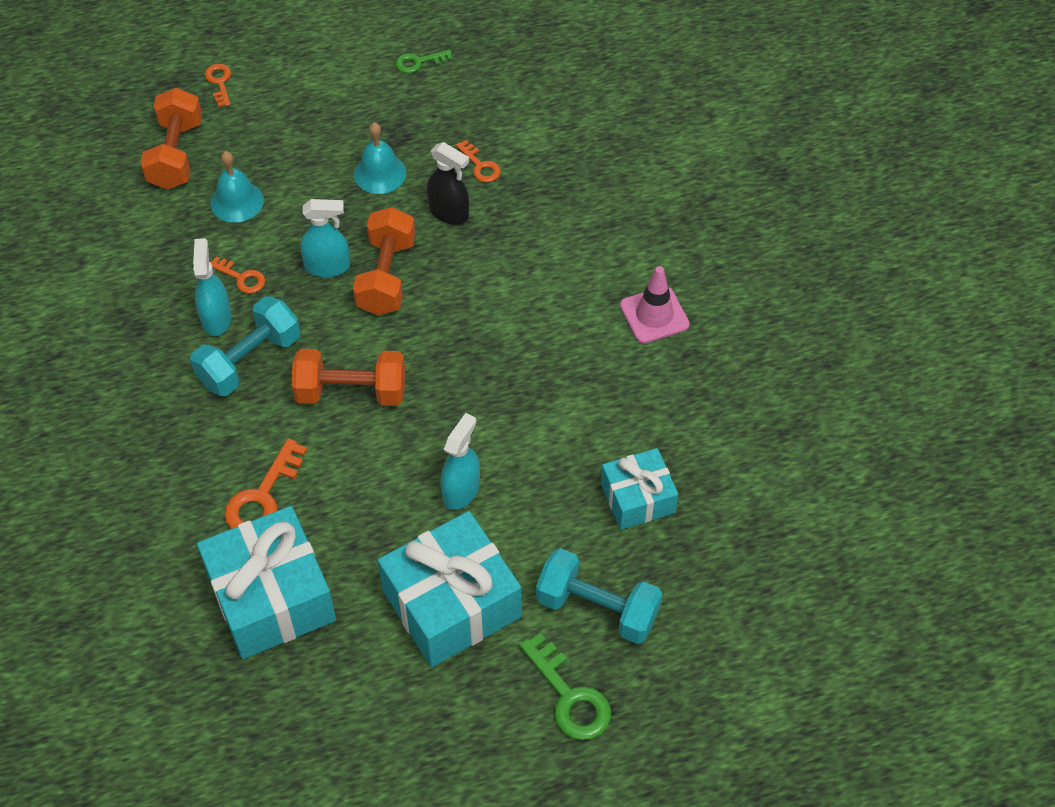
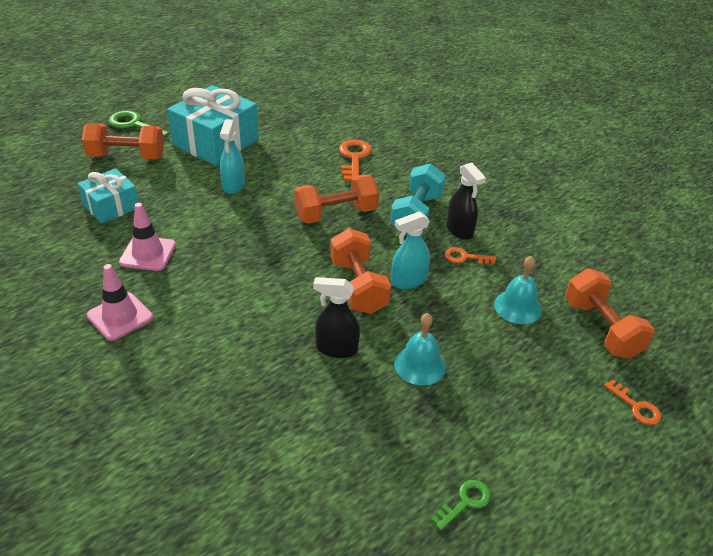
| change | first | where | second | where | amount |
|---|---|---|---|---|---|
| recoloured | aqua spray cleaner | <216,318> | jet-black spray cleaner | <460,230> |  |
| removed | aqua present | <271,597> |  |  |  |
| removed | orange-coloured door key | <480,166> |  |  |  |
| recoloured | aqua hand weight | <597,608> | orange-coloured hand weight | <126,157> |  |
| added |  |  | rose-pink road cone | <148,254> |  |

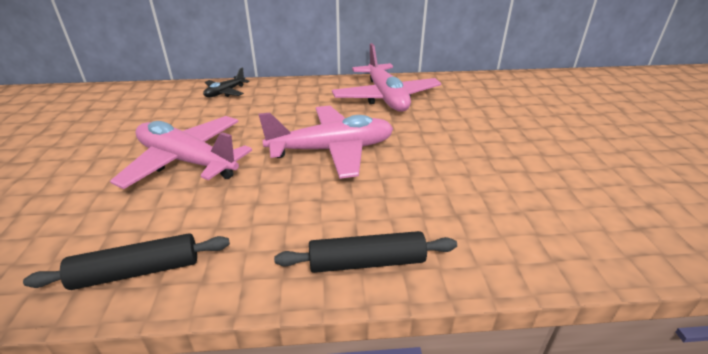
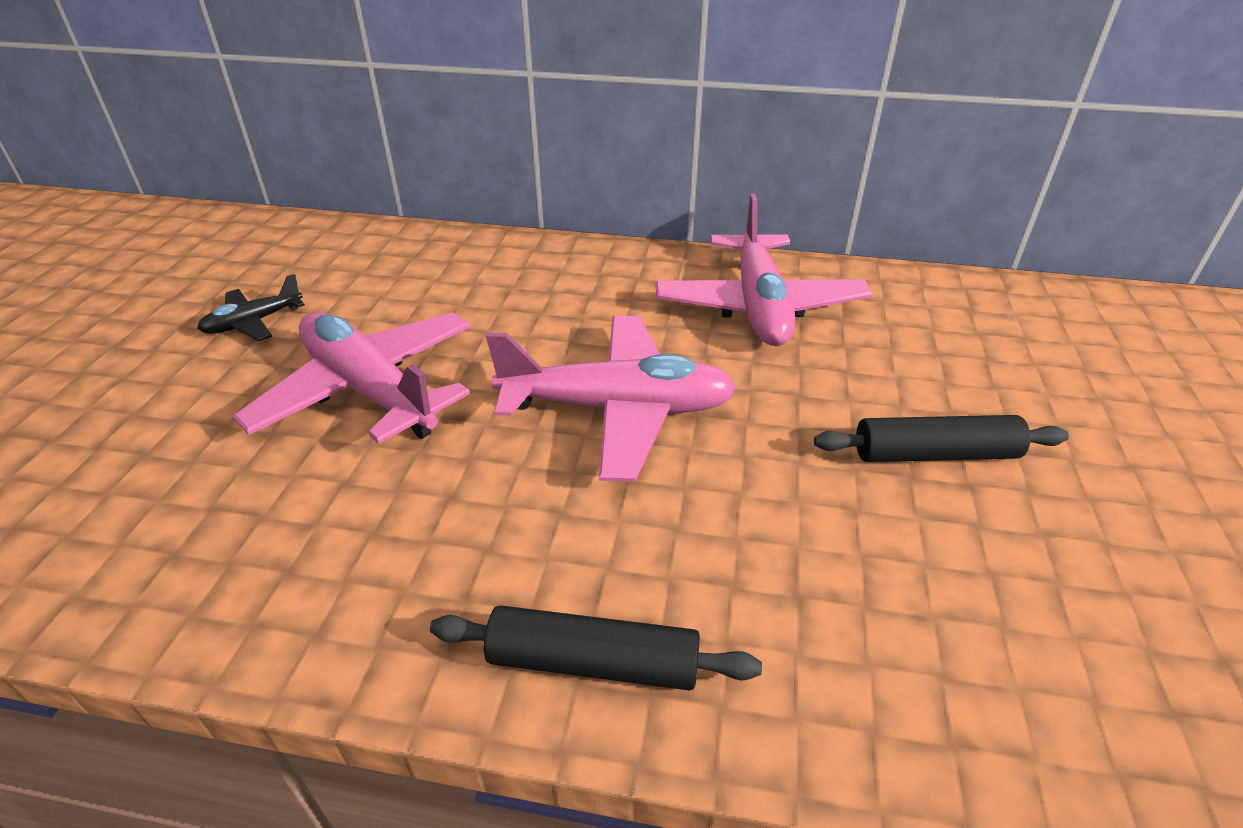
| change | first | where | second | where | amount |
|---|---|---|---|---|---|
| moved | jet-black pastry roller | <137,271> |  | <935,453> |  |
| moved | jet-black aeroplane | <225,92> |  | <254,322> |  |

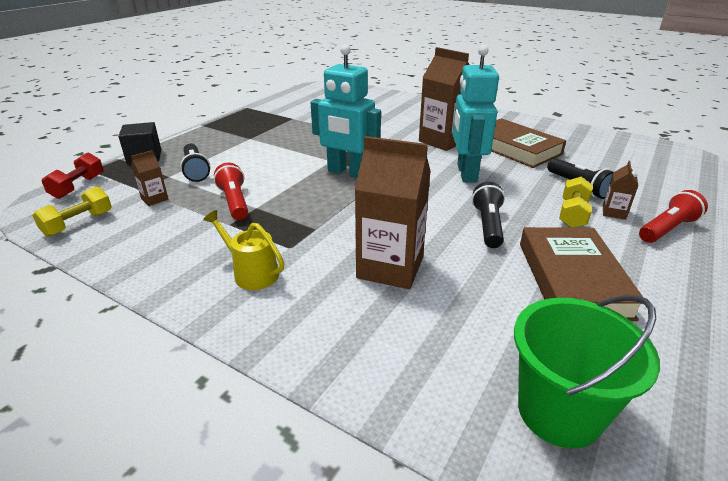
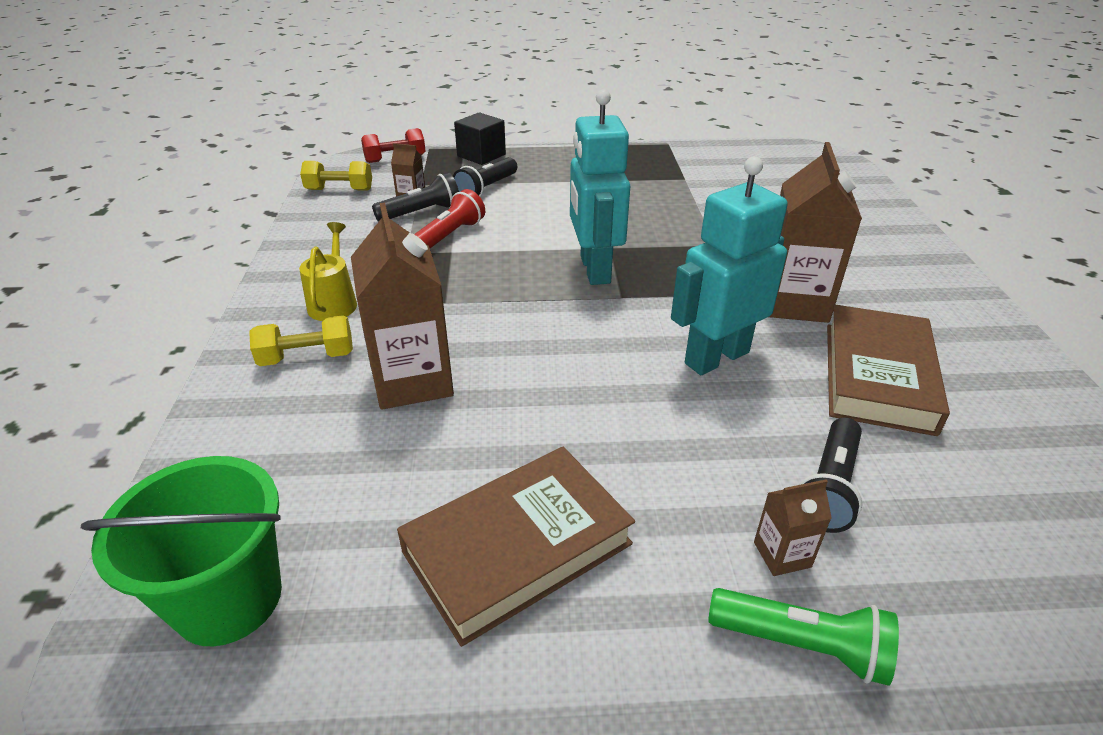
| change | first | where | second | where | amount |
|---|---|---|---|---|---|
| moved | jet-black pocket torch | <488,225> |  | <421,213> |  |
| moved | bright yellow hand weight | <572,214> |  | <307,357> |  |
| recoloured | red pocket torch | <667,229> | green pocket torch | <801,645> |  |

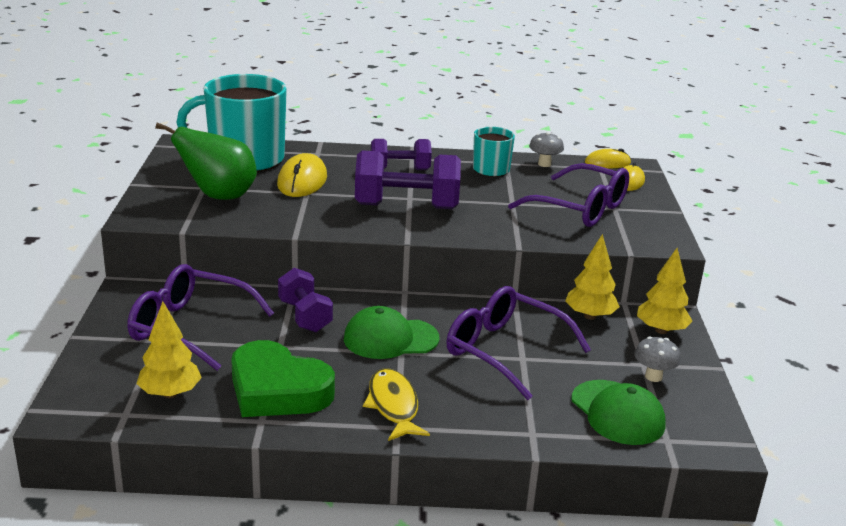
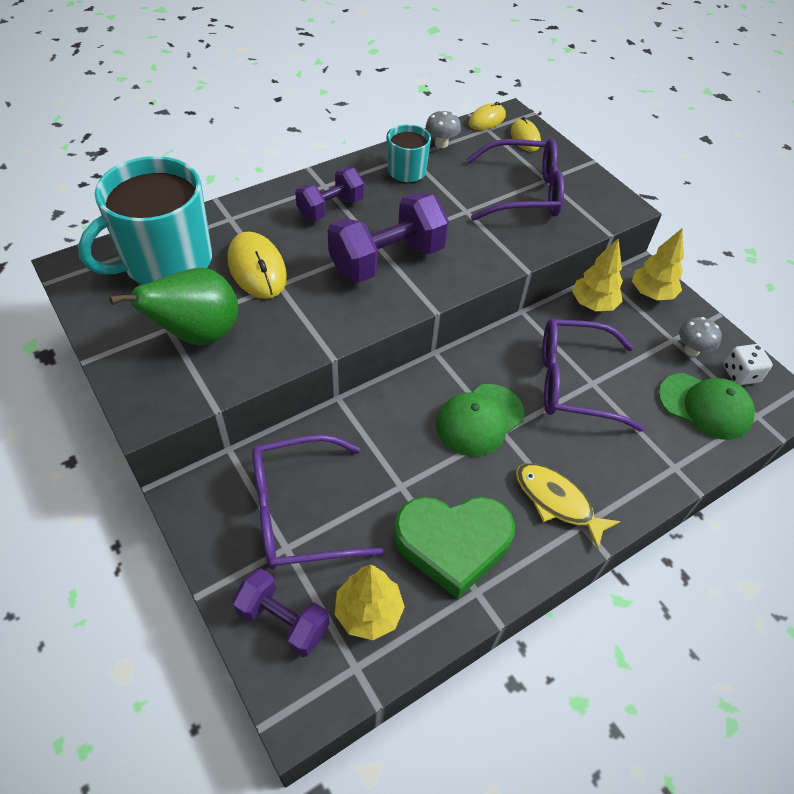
| change | first | where | second | where | amount |
|---|---|---|---|---|---|
| moved | purple hand weight | <305,316> |  | <283,620> |  |
| added |  |  | snow-white game die | <740,374> |  |

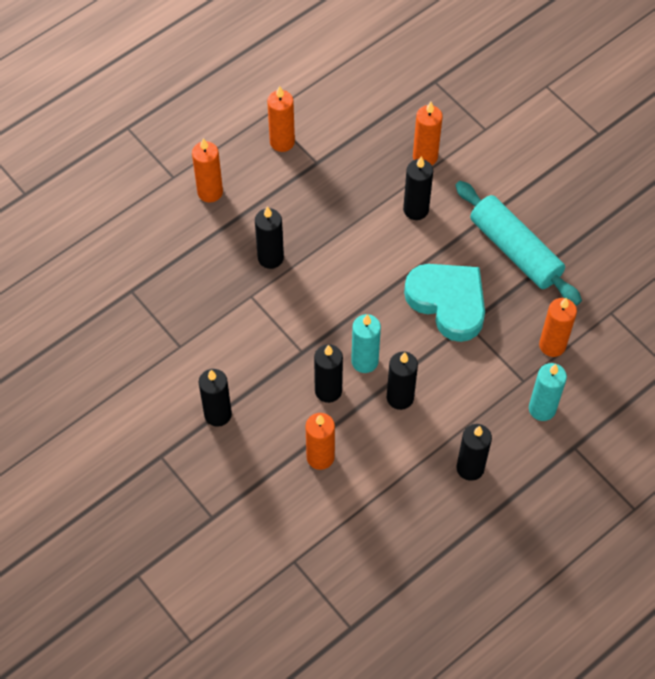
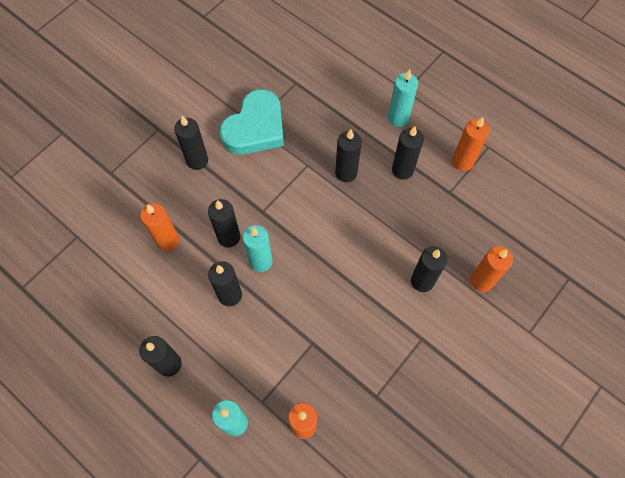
| change | first | where | second | where | amount |
|---|---|---|---|---|---|
| recoloured | orange-coloured pillar candle | <210,192> | aqua pillar candle | <398,118> |  |
| moved | aqua heart | <448,302> |  | <255,128> |  |
| removed | aqua pastry roller | <515,250> |  |  |  |
| added |  |  | jet-black pillar candle | <402,170> |  |

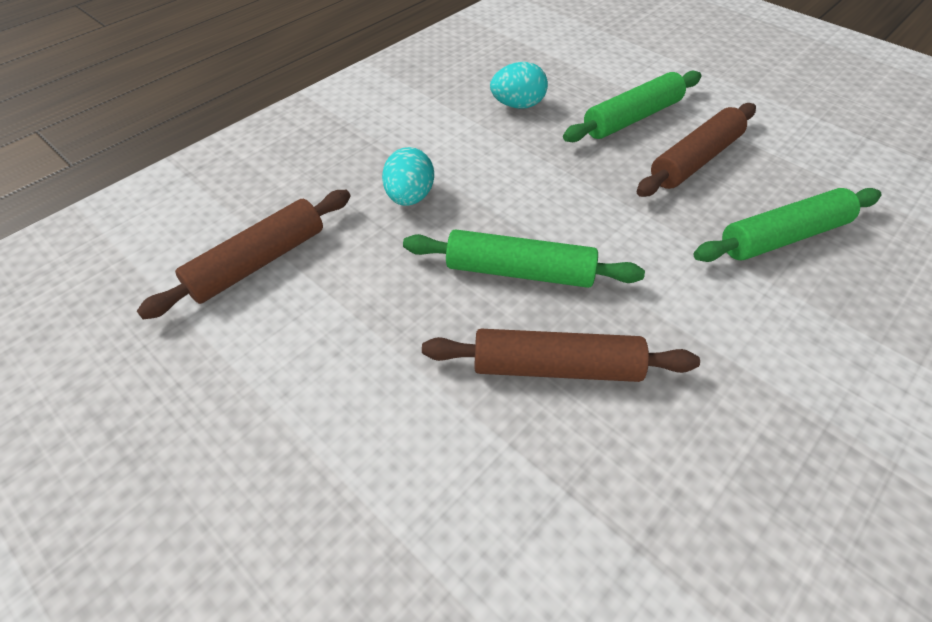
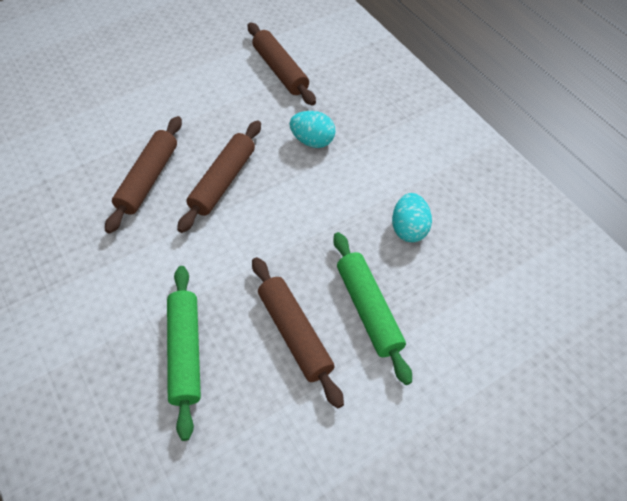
| change | first | where | second | where | amount |
|---|---|---|---|---|---|
| recoloured | green pastry roller | <519,271> | brown pastry roller | <223,181> |  |

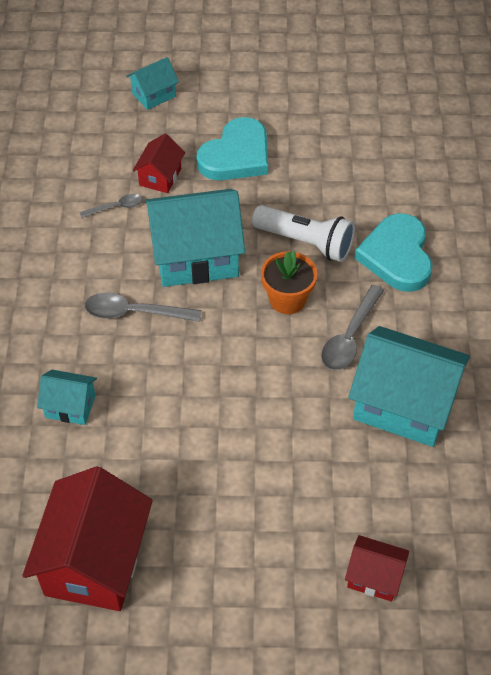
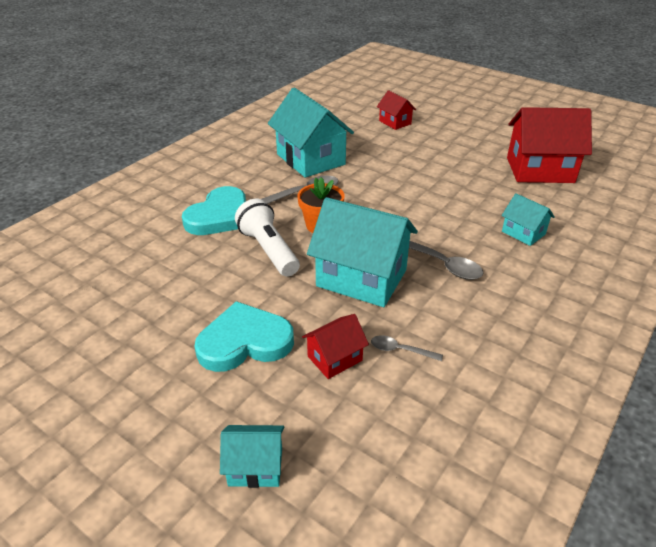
| change | first | where | second | where | amount |
|---|---|---|---|---|---|
| turned | red cottage | <95,561> |  | <540,170> | 45 degrees clockwise |

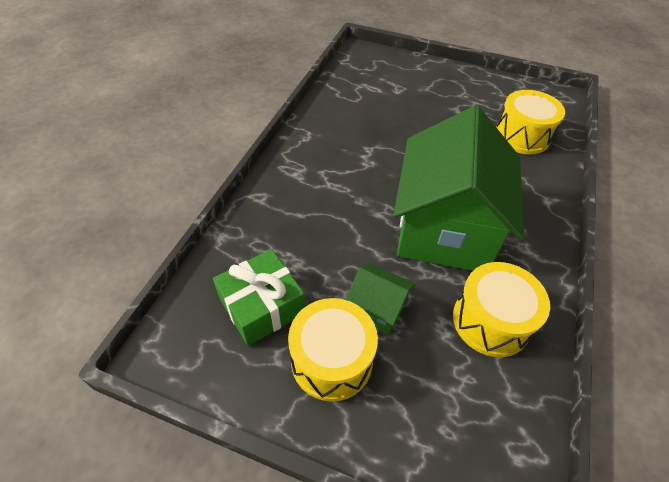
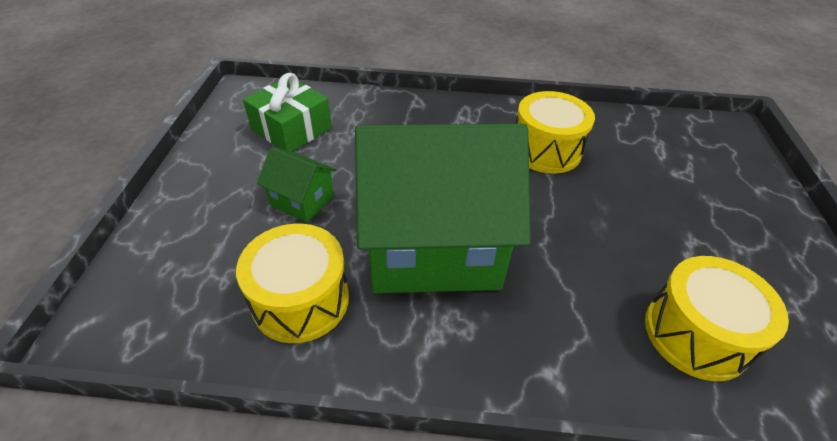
| change | first | where | second | where | amount |
|---|---|---|---|---|---|
| moved | bright yellow snare drum | <331,360> |  | <545,150> |  |
| turned | green cottage | <377,308> |  | <302,200> | 75 degrees counterclockwise |

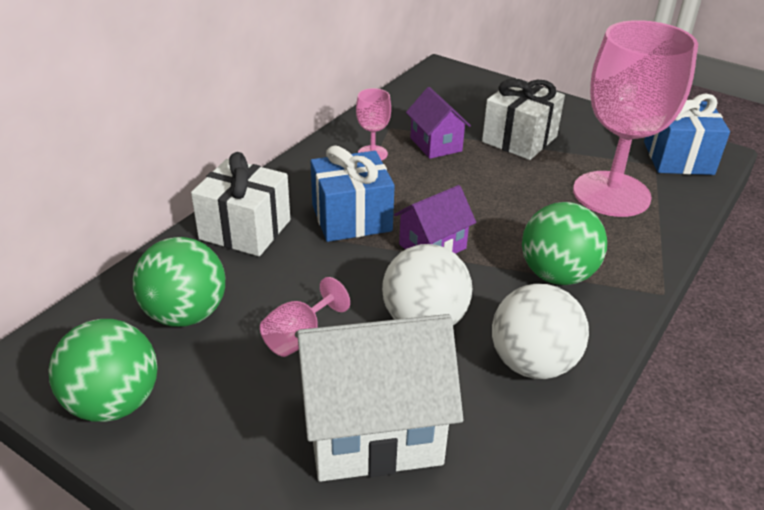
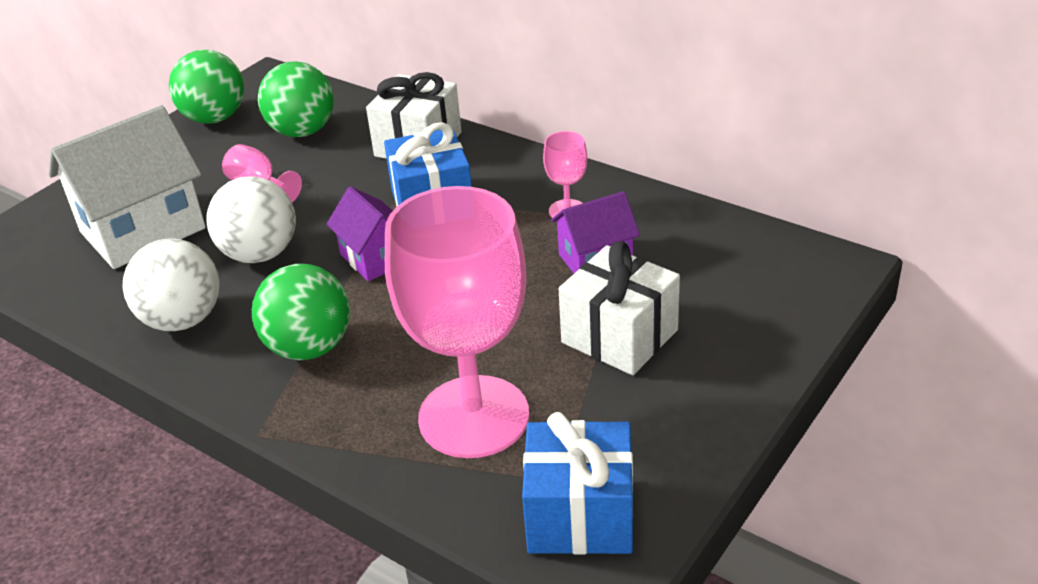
| change | first | where | second | where | amount |
|---|---|---|---|---|---|
| turned | snow-white cottage | <373,430> |  | <143,230> | 60 degrees clockwise |

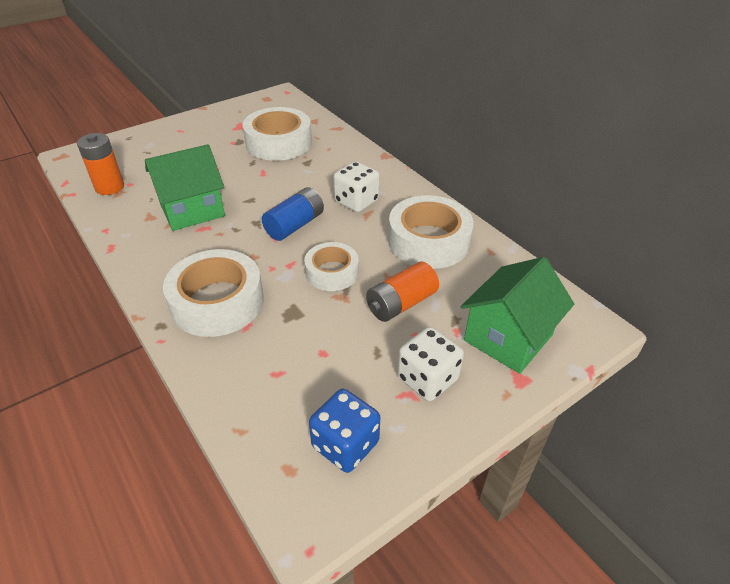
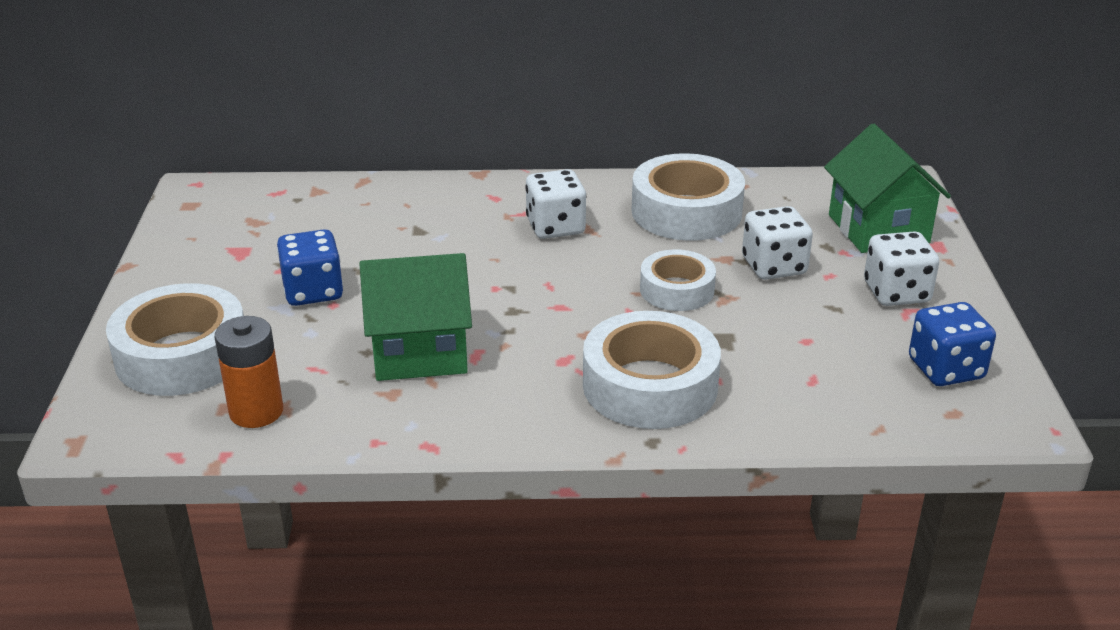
| change | first | where | second | where | amount |
|---|---|---|---|---|---|
| turned | green cottage | <192,210> |  | <420,352> | 75 degrees clockwise |
| moved | snow-white roll of tape | <278,143> |  | <182,355> |  |
| removed | cobalt battery | <295,225> |  |  |  |
| replaced | orange-coloured battery | <401,303> | snow-white game die | <774,266> |  |
| added |  |  | cobalt game die | <313,291> |  |

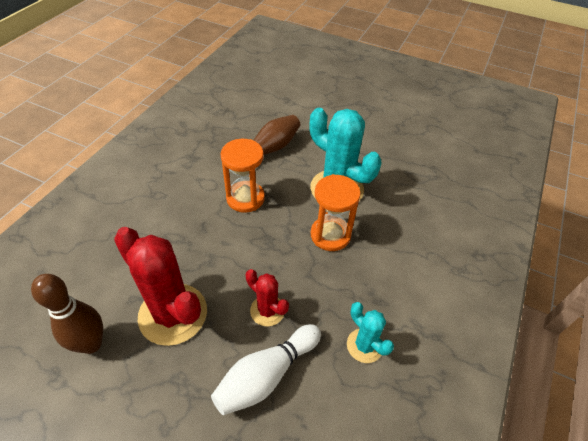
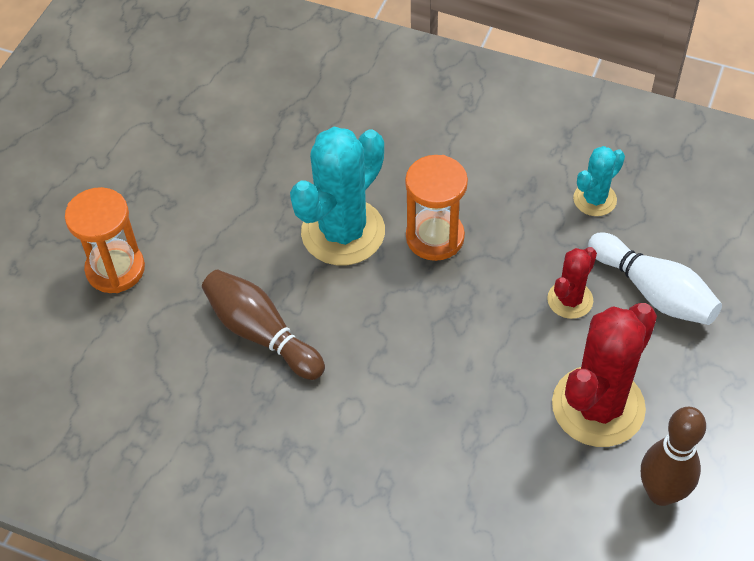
| change | first | where | second | where | amount |
|---|---|---|---|---|---|
| moved | orange-coloured sand timer | <245,198> |  | <115,269> |  |

